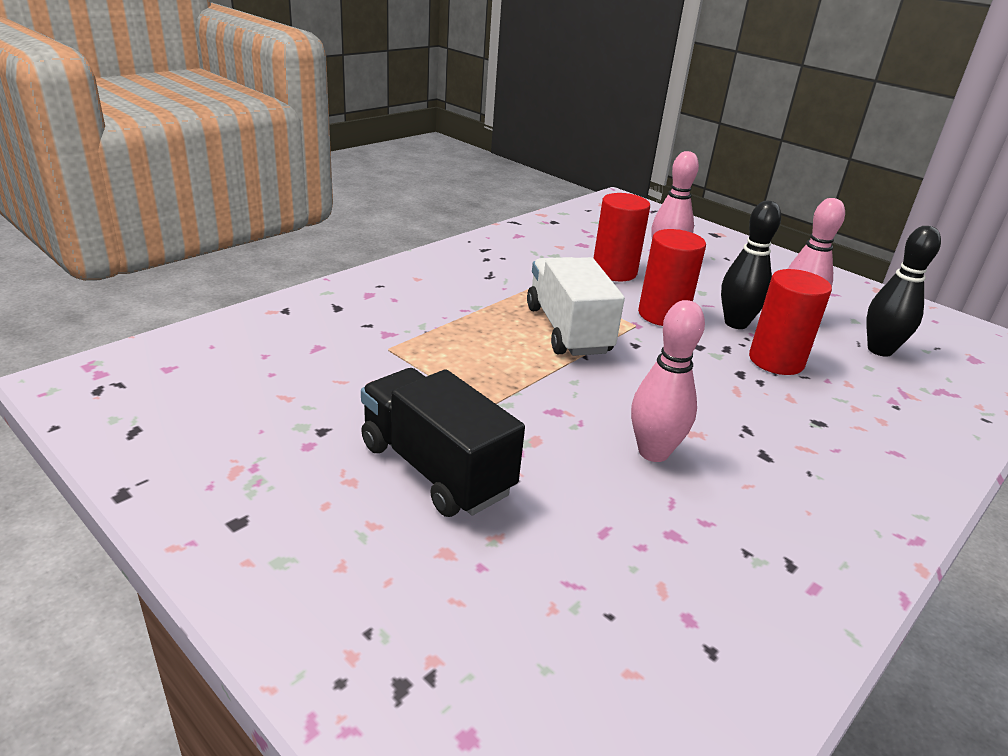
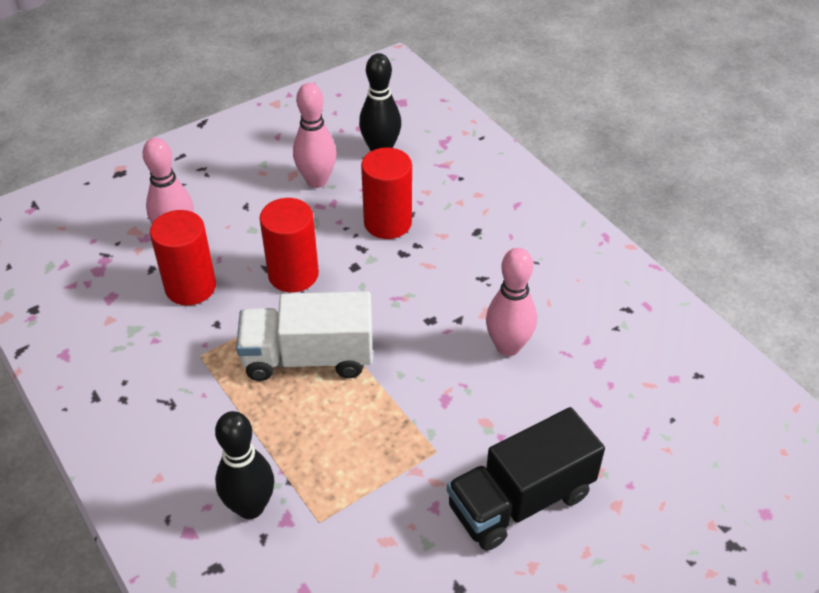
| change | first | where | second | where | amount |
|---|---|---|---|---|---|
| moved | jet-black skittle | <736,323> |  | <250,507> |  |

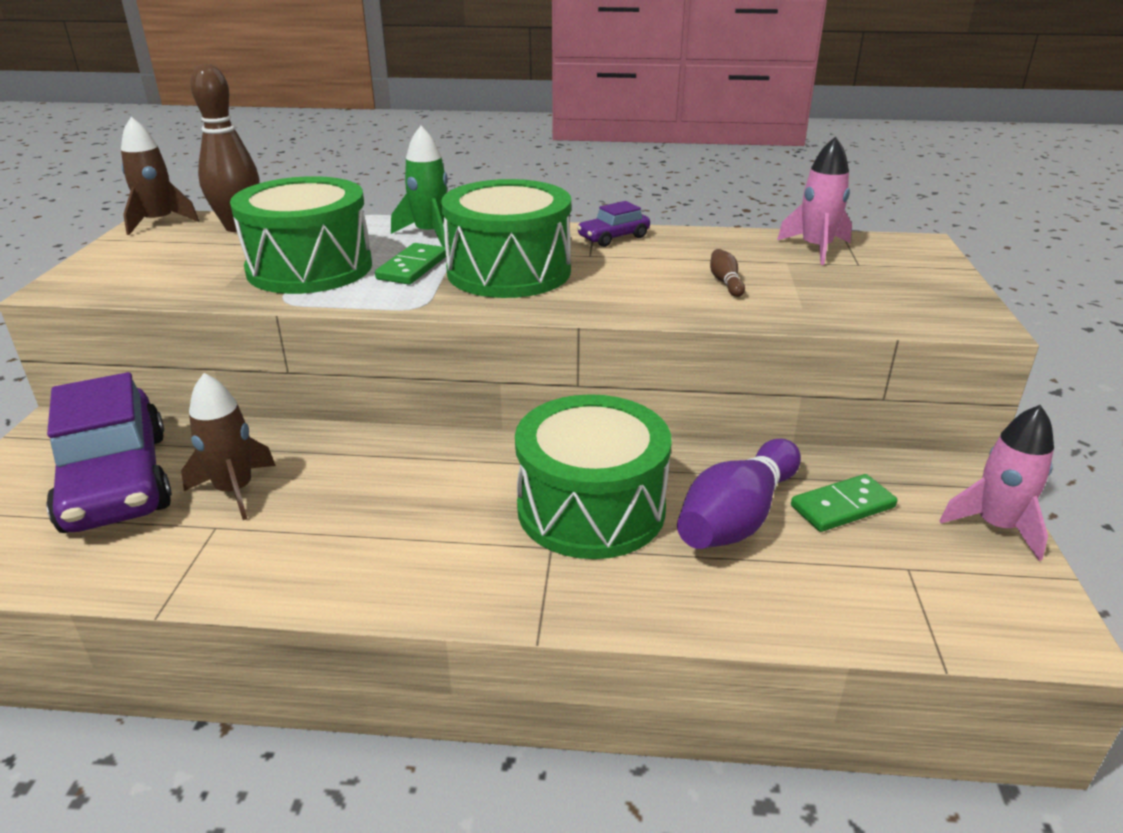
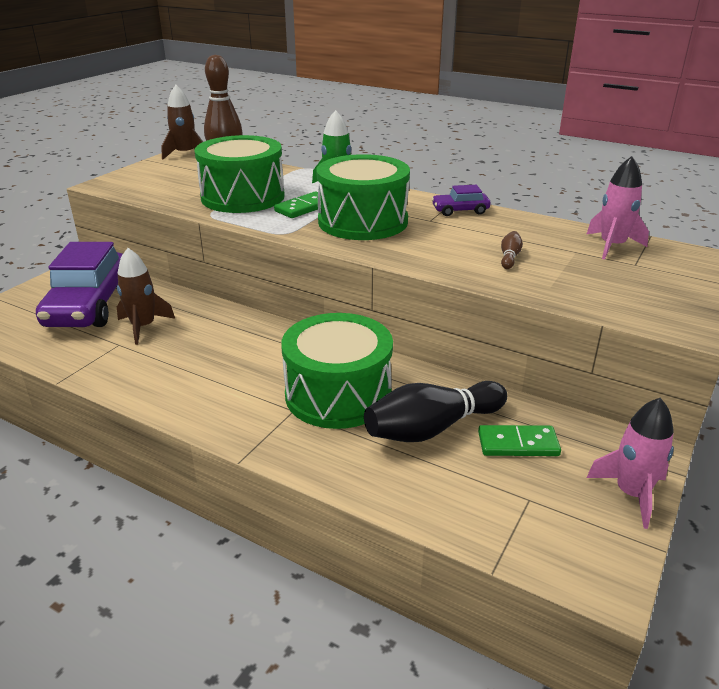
| change | first | where | second | where | amount |
|---|---|---|---|---|---|
| recoloured | purple skittle | <737,517> | jet-black skittle | <432,428> |  |

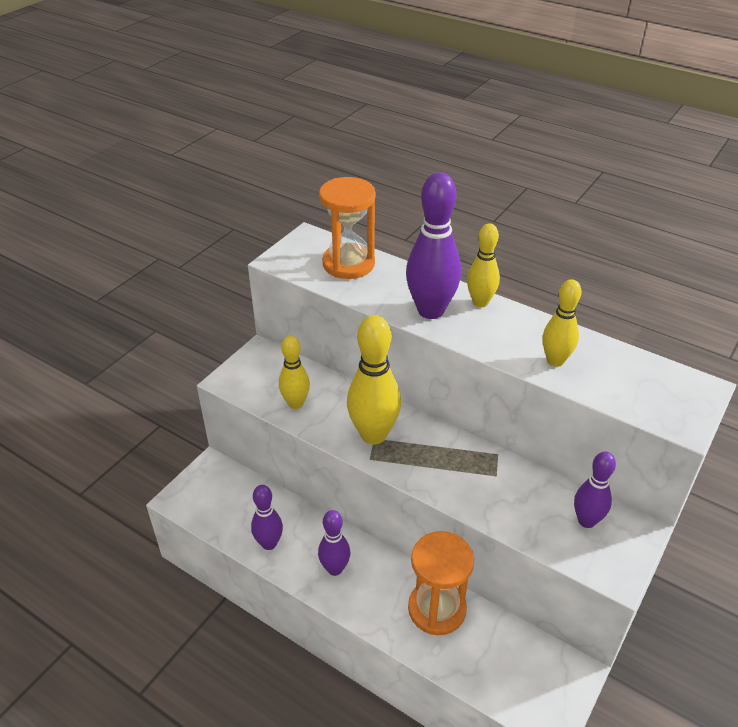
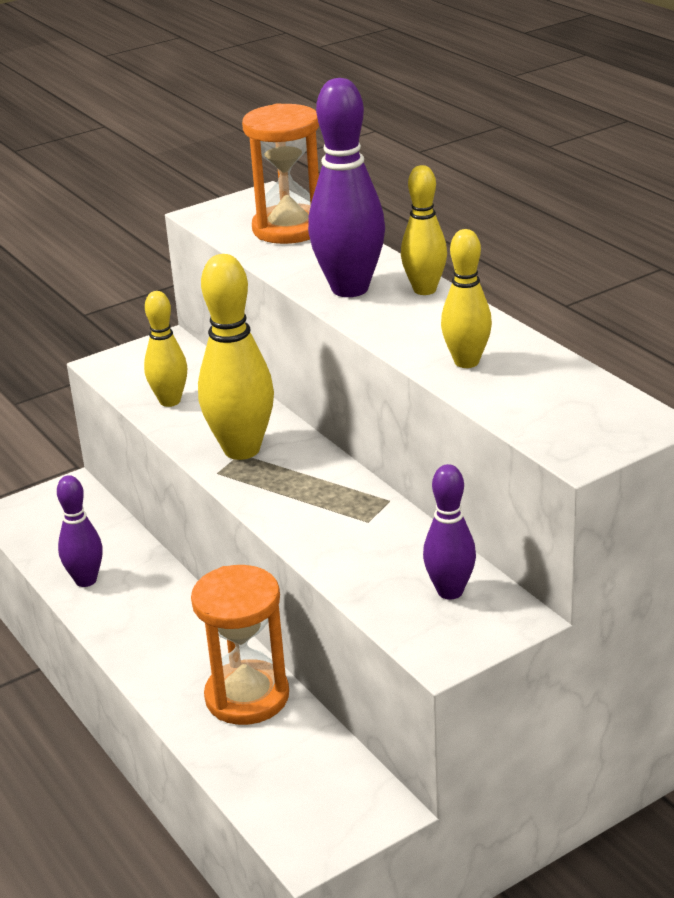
| change | first | where | second | where | amount |
|---|---|---|---|---|---|
| removed | purple skittle | <335,569> |  |  |  |

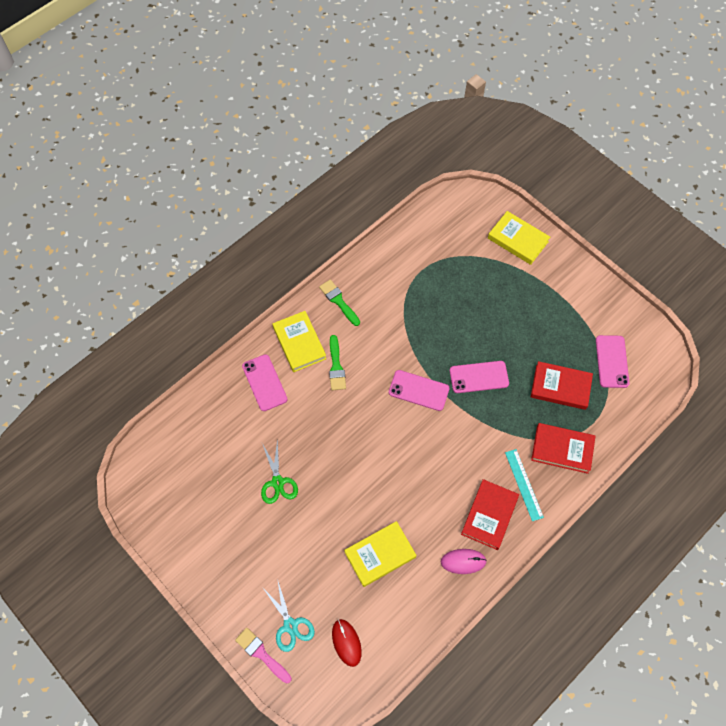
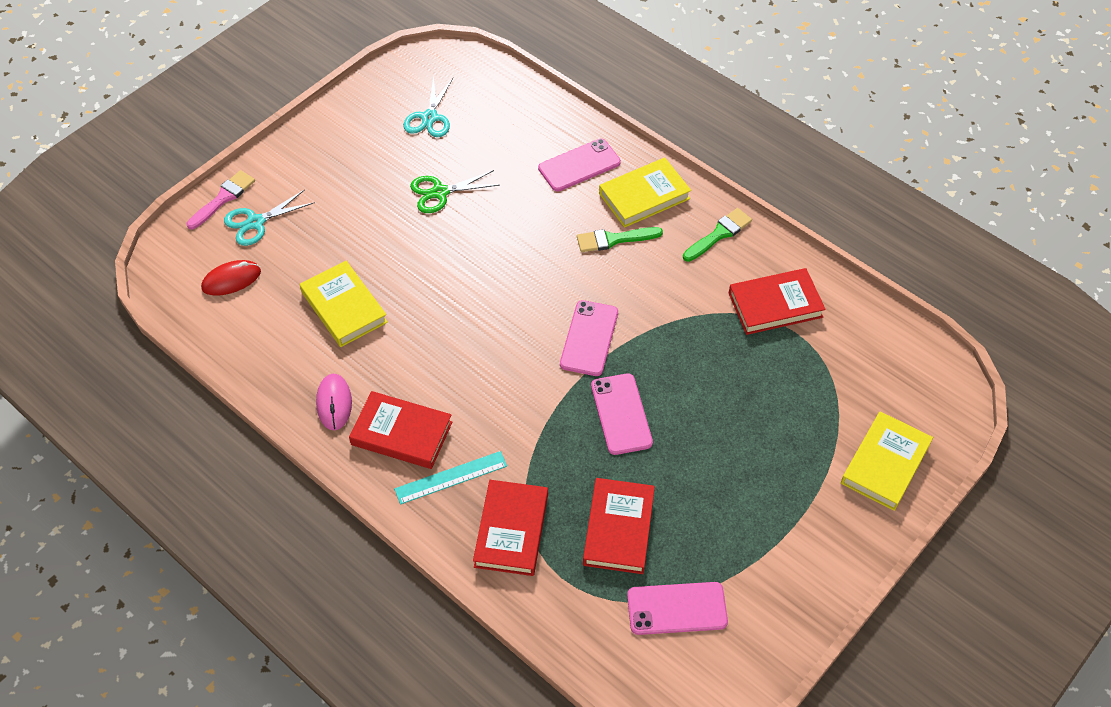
| change | first | where | second | where | amount |
|---|---|---|---|---|---|
| added |  |  | aqua scissors | <429,117> |  |
| added |  |  | red hardcover | <775,305> |  |

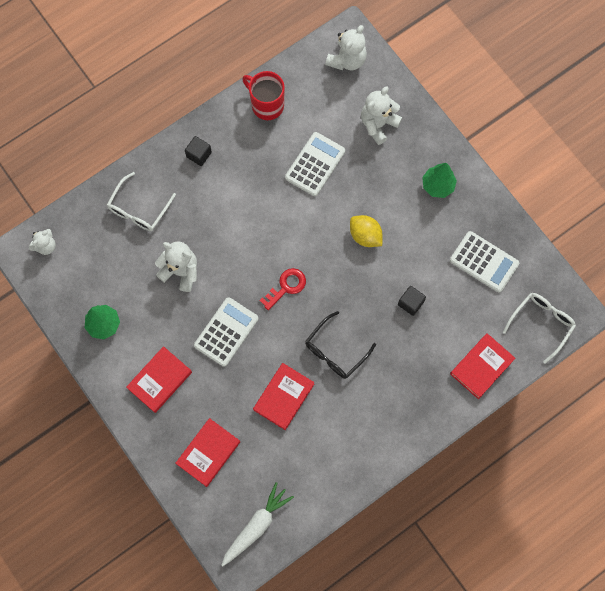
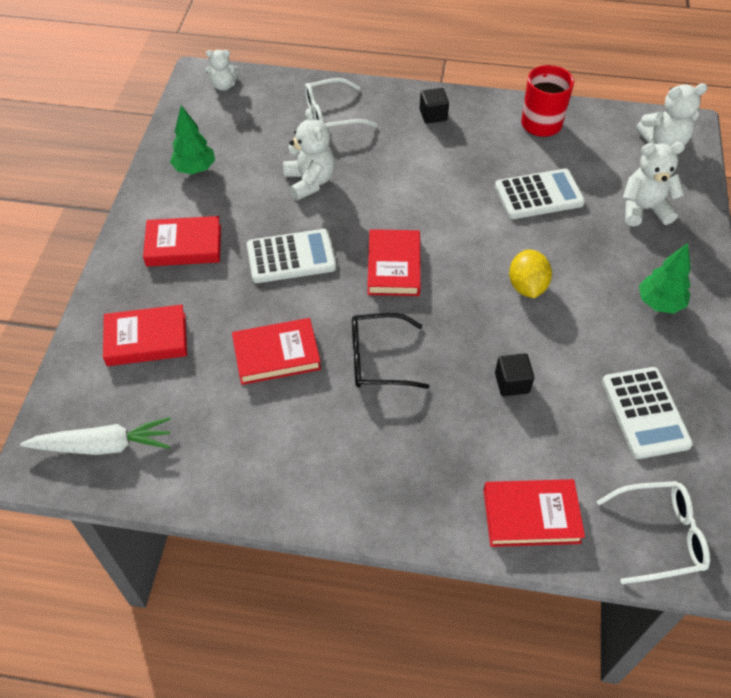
| change | first | where | second | where | amount |
|---|---|---|---|---|---|
| replaced | red door key | <286,287> | red hardcover | <393,266> |  |

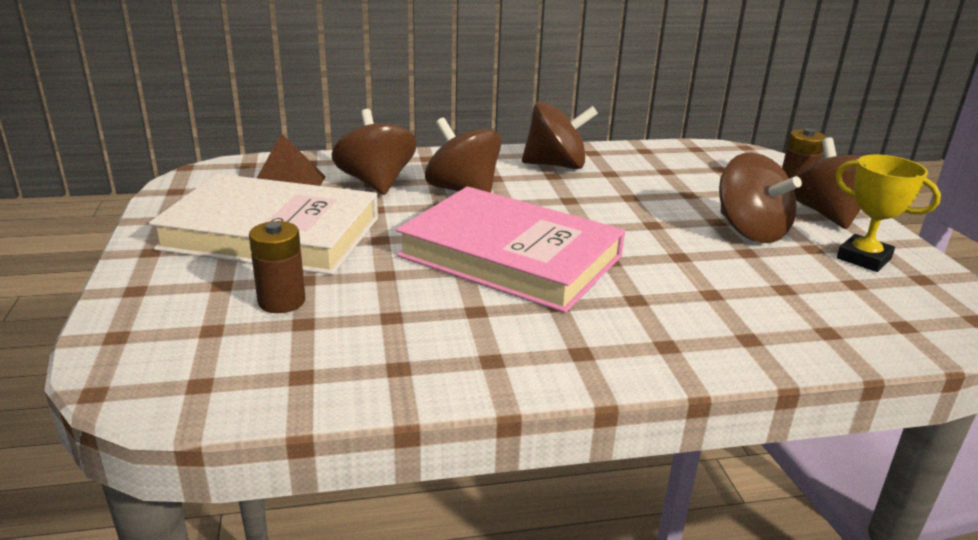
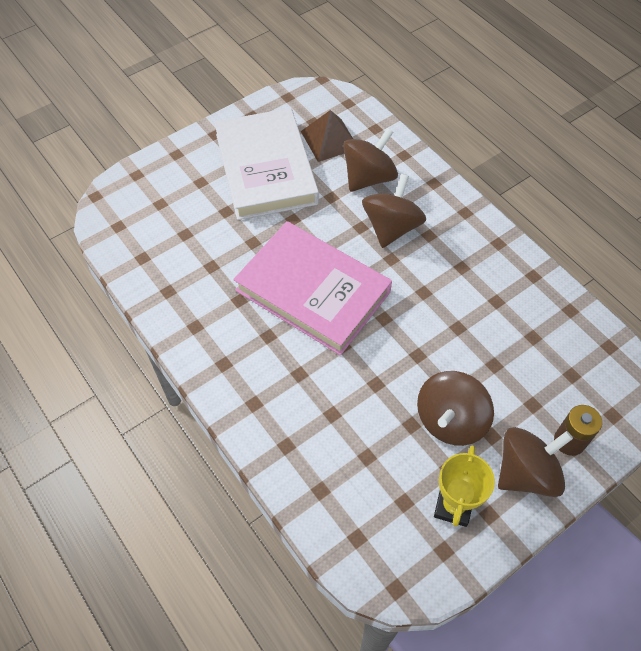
| change | first | where | second | where | amount |
|---|---|---|---|---|---|
| removed | brown battery | <281,301> |  |  |  |
| turned | rose-pink hardcover | <510,256> |  | <313,291> | 60 degrees counterclockwise |
| removed | brown spinning top | <556,165> |  |  |  |

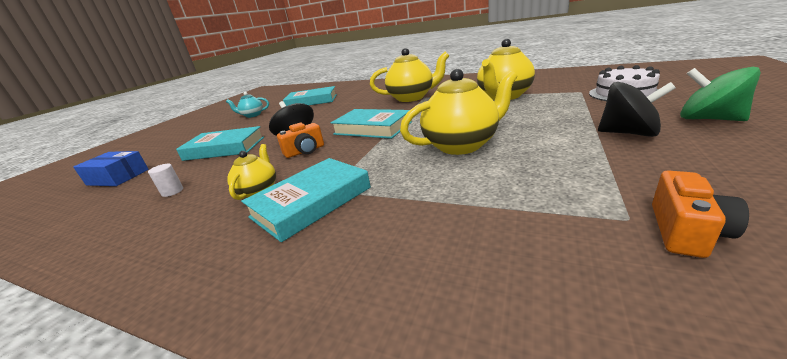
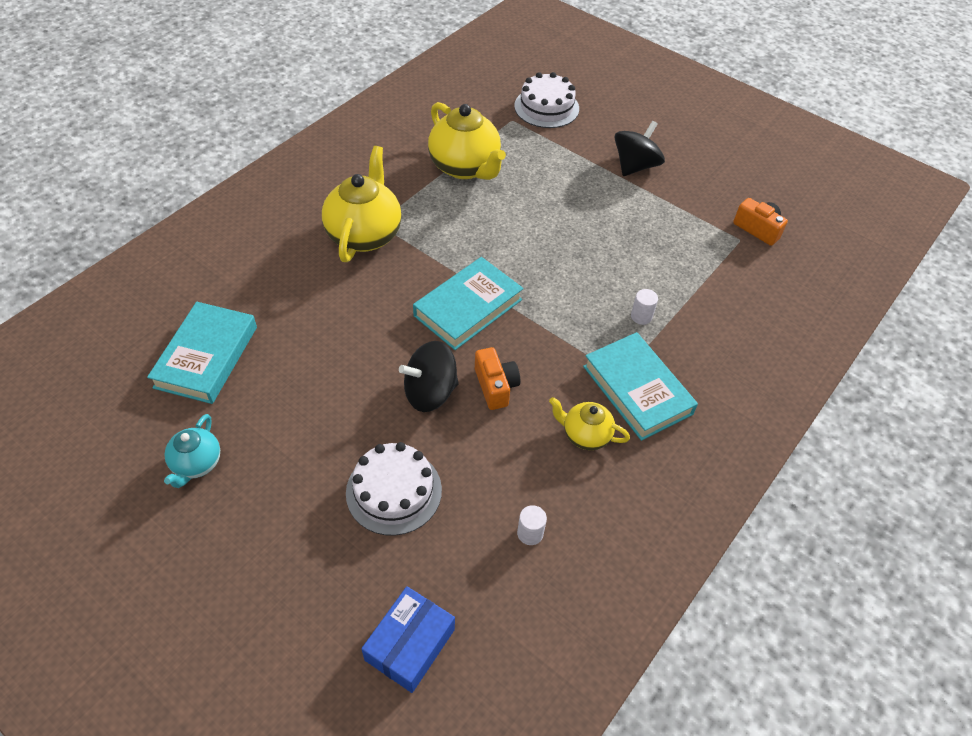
| change | first | where | second | where | amount |
|---|---|---|---|---|---|
| replaced | aqua hardcover | <225,148> | snow-white layer cake | <394,491> |  |
| removed | bright yellow tea pot | <461,145> |  |  |  |
| removed | green spinning top | <708,119> |  |  |  |
| added |  |  | snow-white cylinder shape | <641,316> |  |

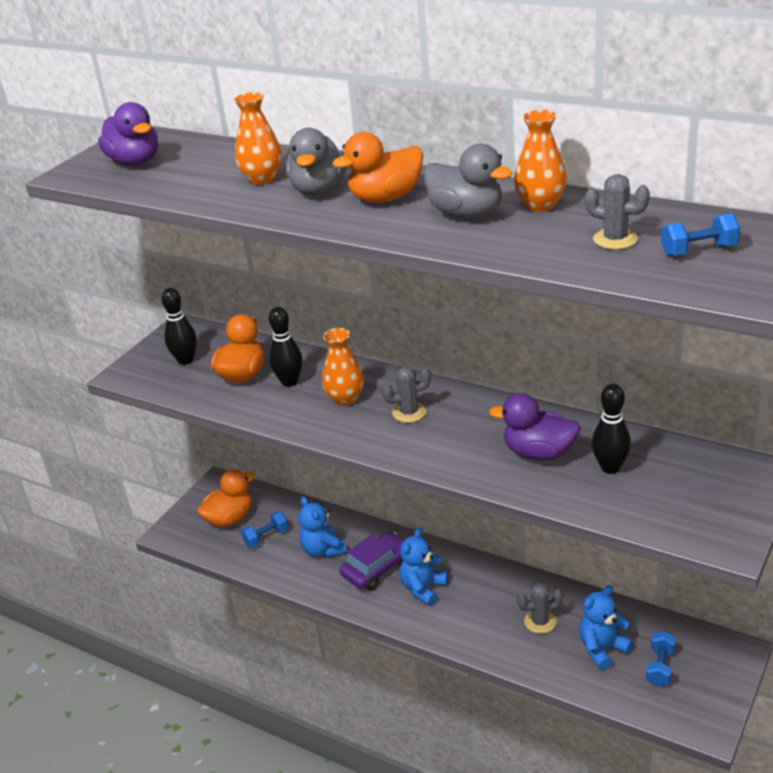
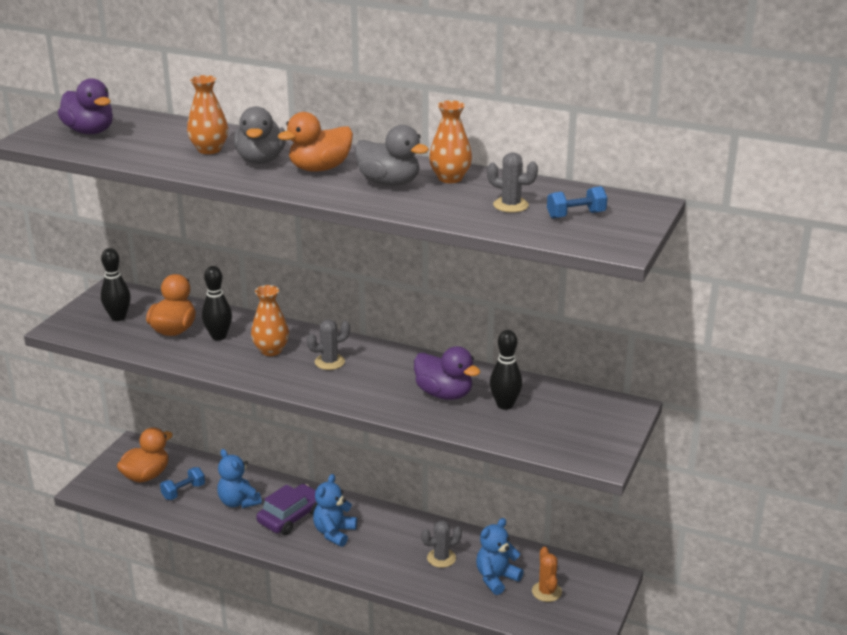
| change | first | where | second | where | amount |
|---|---|---|---|---|---|
| turned | purple rubber duck | <539,453> |  | <444,394> | 150 degrees counterclockwise |
| replaced | cobalt hand weight | <660,667> | orange-coloured cactus | <546,592> |  |

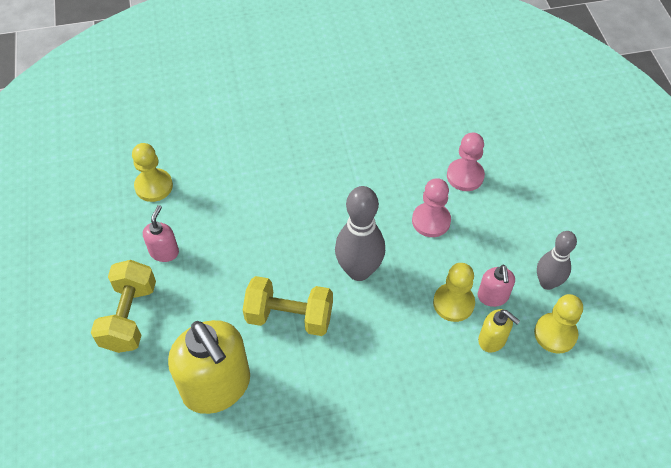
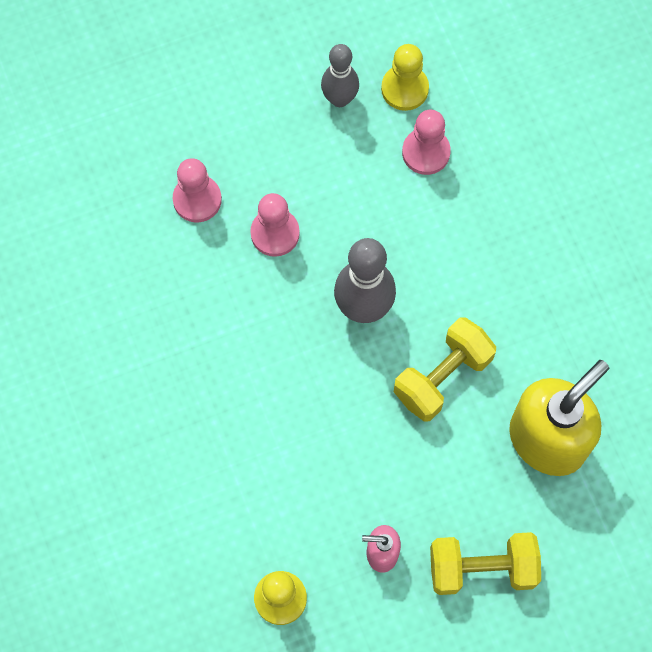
| change | first | where | second | where | amount |
|---|---|---|---|---|---|
| turned | bright yellow hand weight | <289,316> |  | <442,377> | 45 degrees clockwise |
| removed | bright yellow game pawn | <453,303> |  |  |  |
| removed | rose-pink soap pump | <492,296> |  |  |  |
| replaced | bright yellow soap pump | <492,340> | rose-pink game pawn | <426,152> |  |

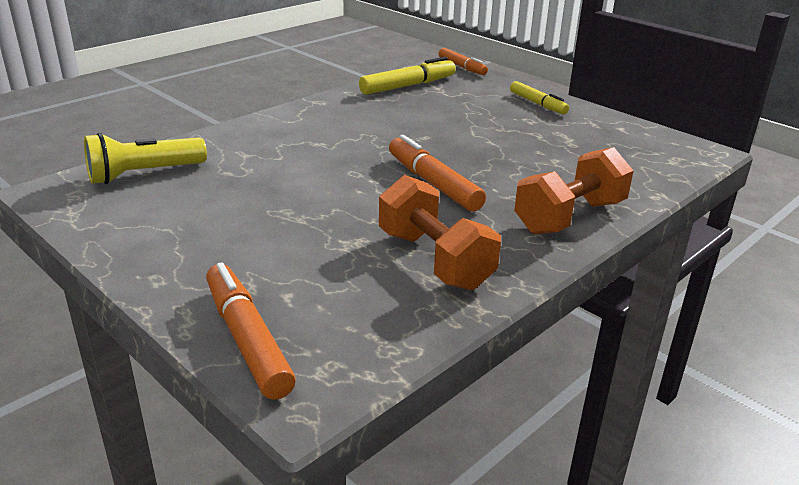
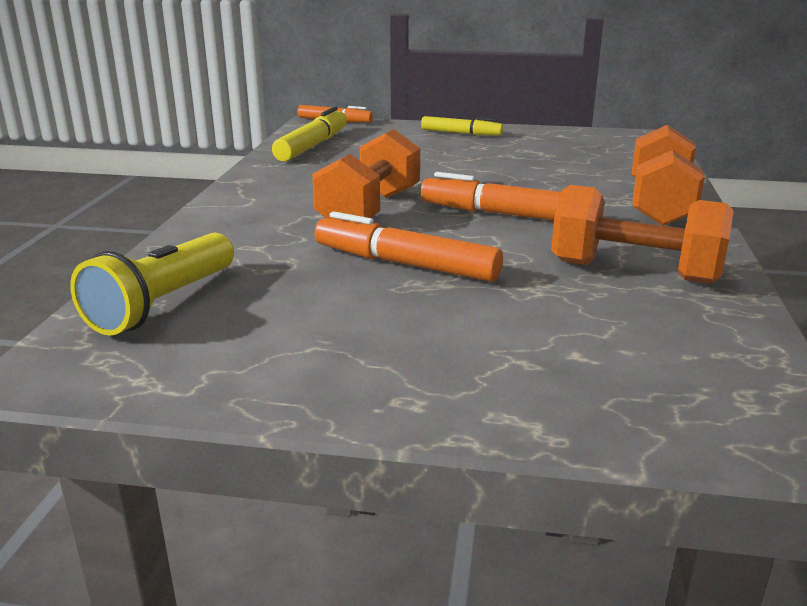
| change | first | where | second | where | amount |
|---|---|---|---|---|---|
| moved | orange-coloured felt pen | <247,339> |  | <405,264> |  |
| added |  |  | orange-coloured hand weight | <369,210> |  |

